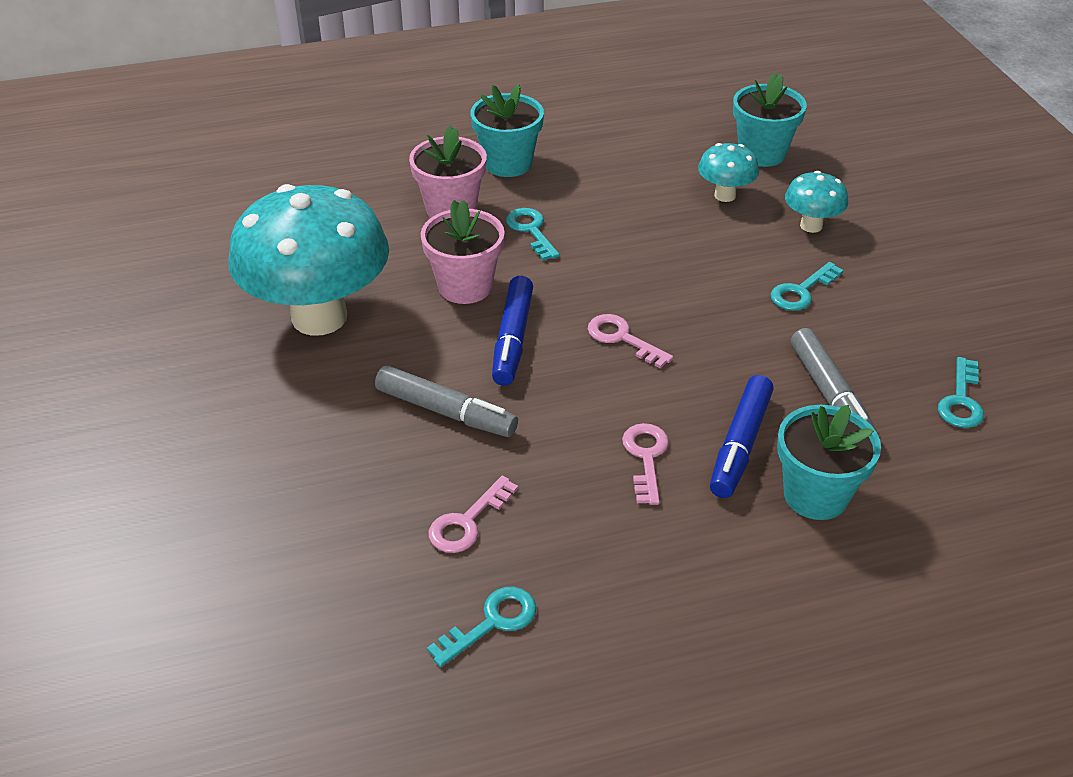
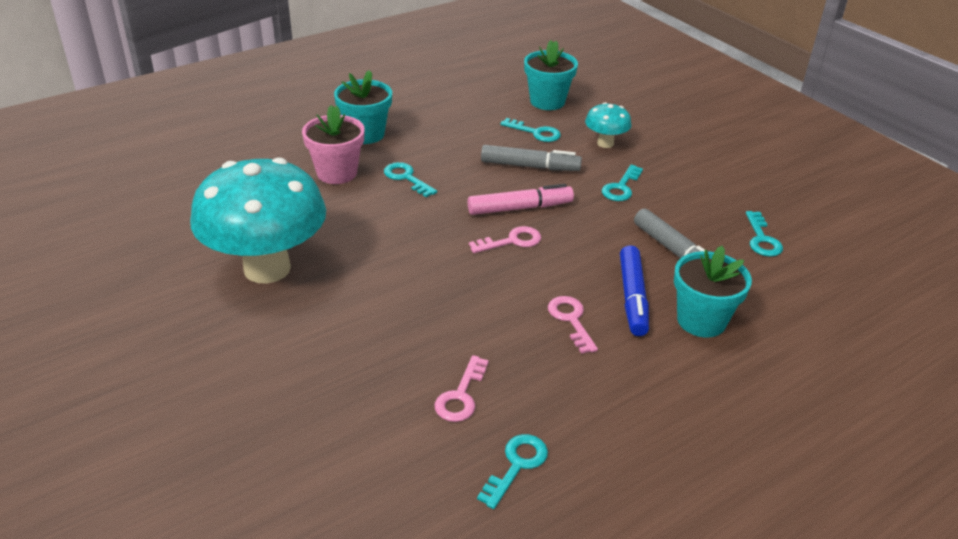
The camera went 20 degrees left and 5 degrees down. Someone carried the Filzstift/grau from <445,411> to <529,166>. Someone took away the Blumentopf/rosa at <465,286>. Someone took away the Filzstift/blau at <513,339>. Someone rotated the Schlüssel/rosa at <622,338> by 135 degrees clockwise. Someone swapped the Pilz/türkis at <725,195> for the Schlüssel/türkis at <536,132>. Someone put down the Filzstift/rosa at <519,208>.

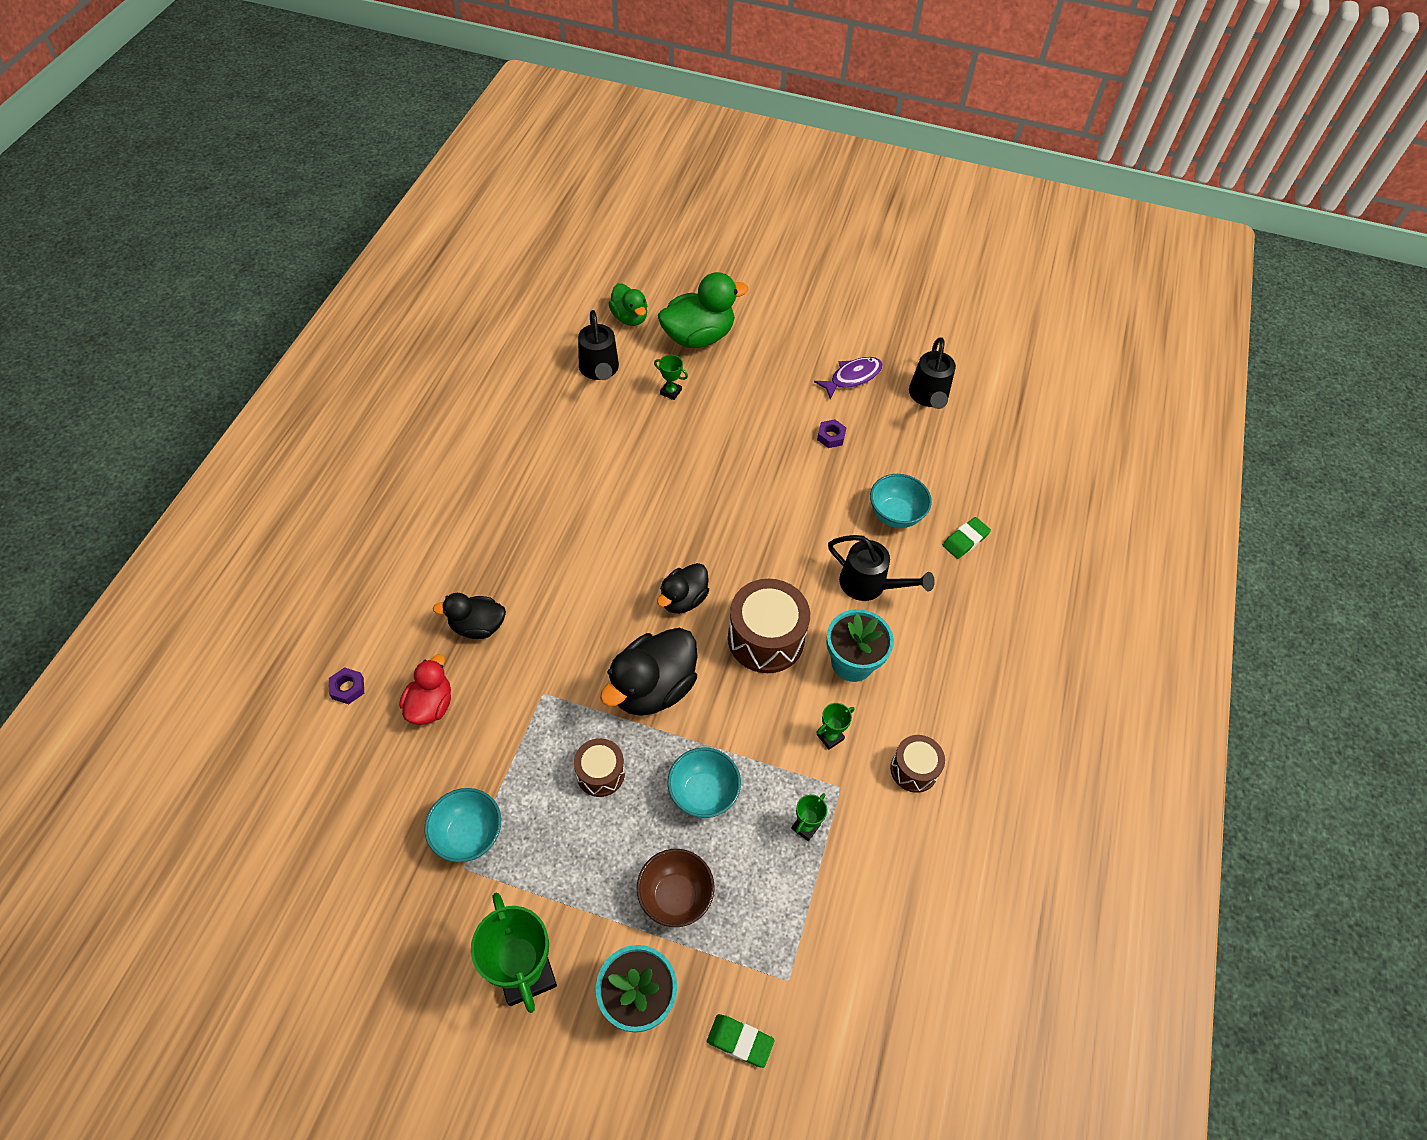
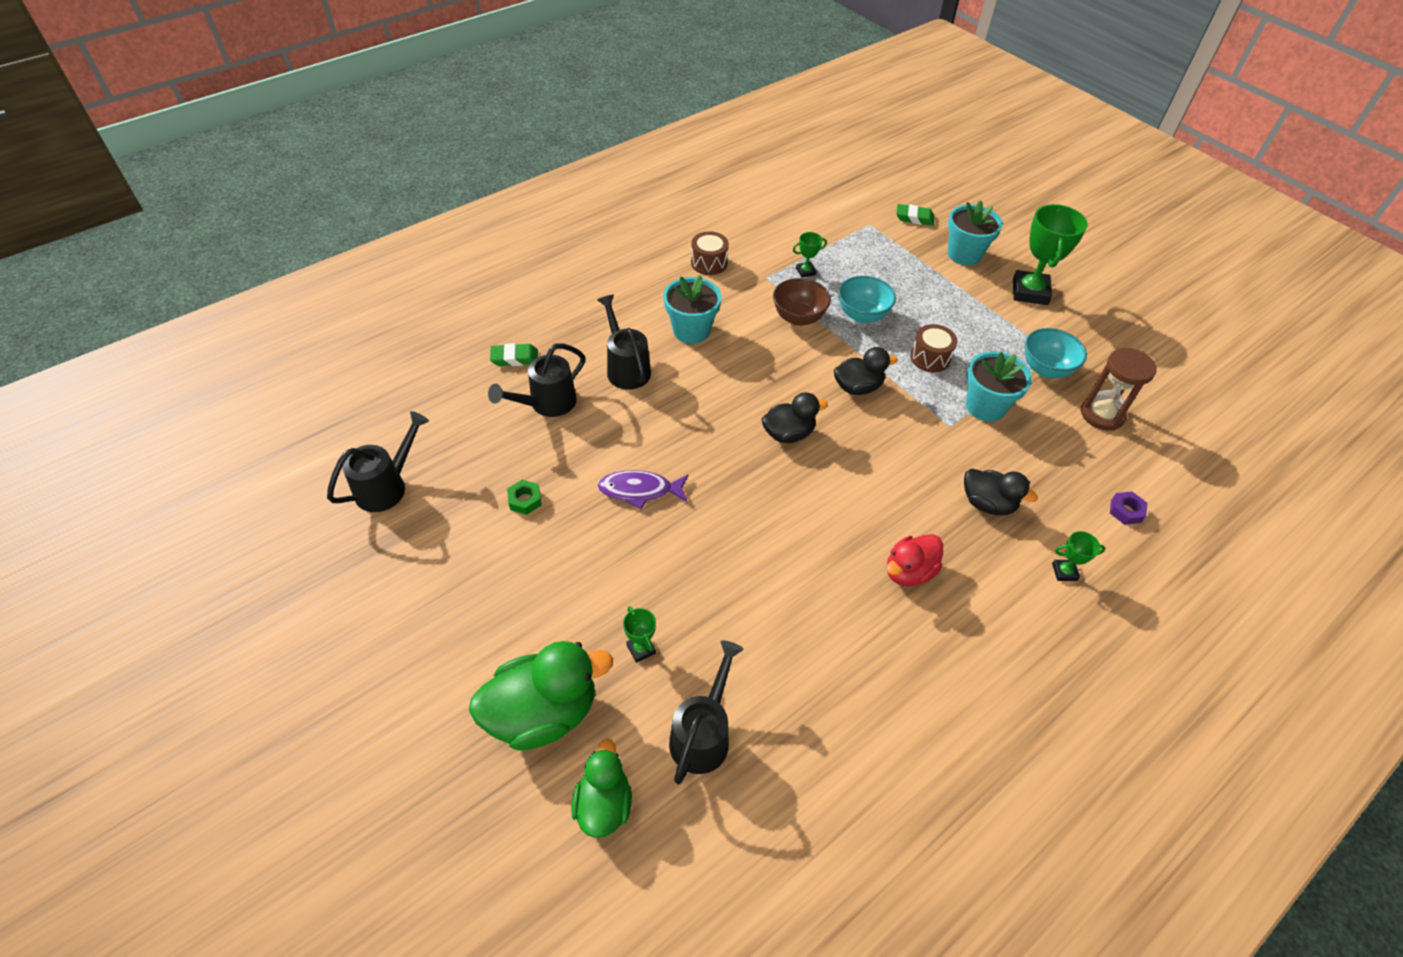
The camera went 145 degrees left and 5 degrees down. Someone carried the Ente/rot from <430,705> to <909,572>. Someone scaled the Ente/schwarz at <652,688> by 0.61. Someone carried the Schüssel/braun from <675,896> to <798,318>. Someone rotated the Ente/grün at <698,336> by 150 degrees clockwise. Someone rotated the Radiergummi/grün at <740,1041> by 45 degrees counterclockwise. Someone took away the Trommel/braun at <766,638>. Someone carried the Fisch/lila from <852,377> to <640,490>. Someone repainted the Sechskantmutter/lila at <831,436>, which became the Sechskantmutter/grün at <525,500>. Someone carried the Pokal/grün from <830,737> to <1064,572>. Someone swapped the Schüssel/türkis at <895,515> for the Gießkanne/schwarz at <547,404>. Someone put down the Blumentopf/türkis at <985,406>. Someone put down the Sanduhr/braun at <1102,414>.

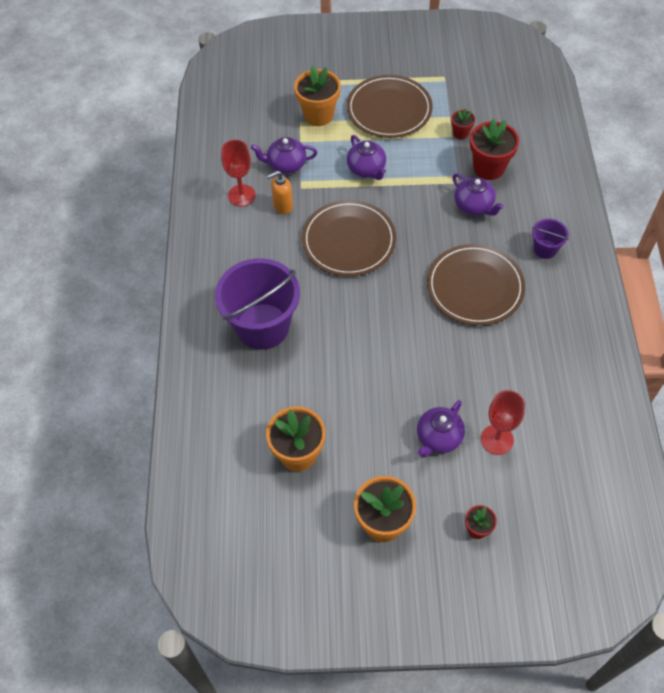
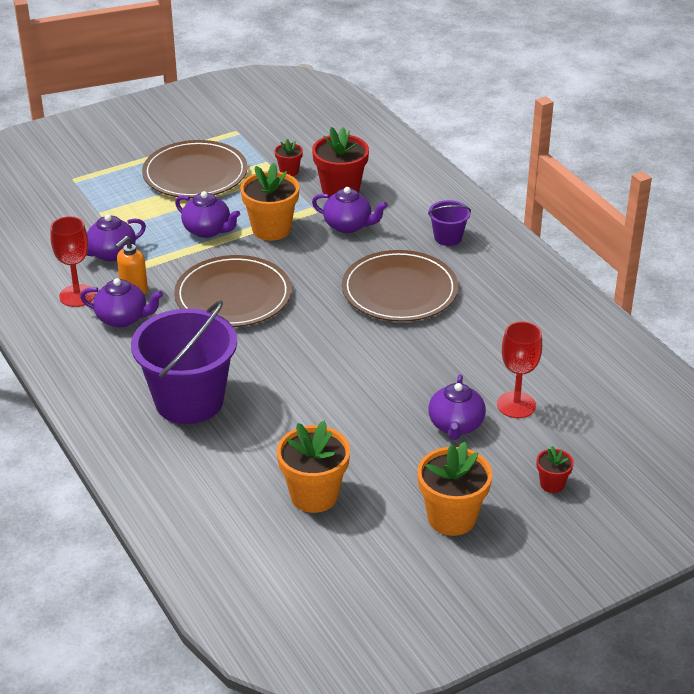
The camera went 30 degrees left and 20 degrees down. Someone carried the Blumentopf/orange from <318,115> to <271,229>. Someone put down the Teekanne/lila at <123,318>.

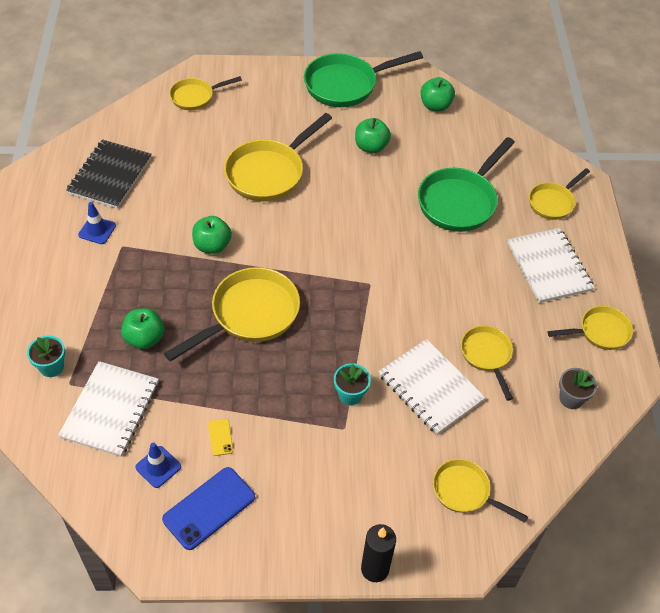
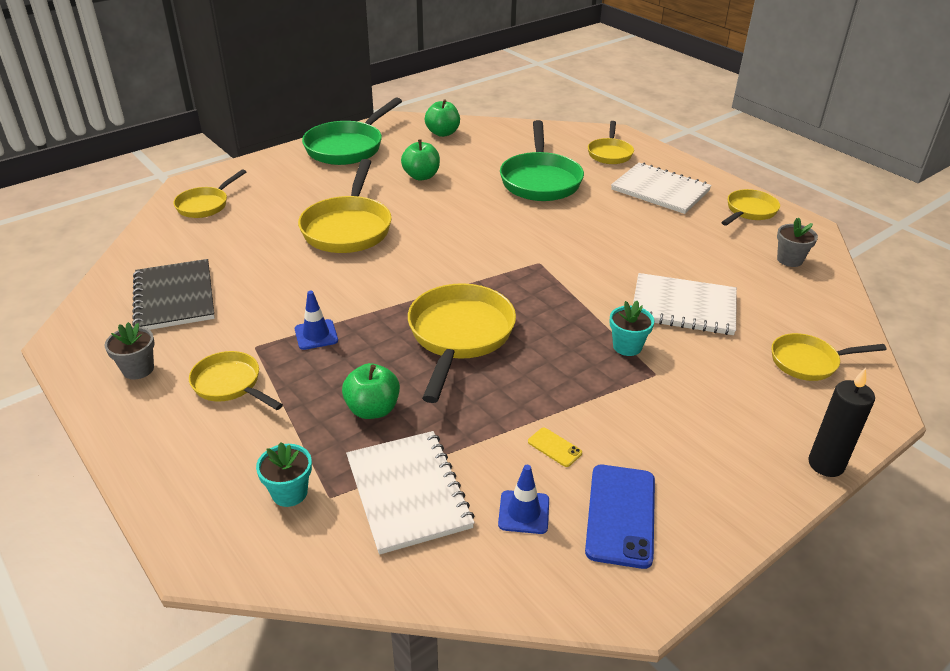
The camera went 35 degrees left and 15 degrees down. Someone carried the Leitkegel/blau from <97,230> to <316,335>. Someone took away the Apfel/grün at <212,246>. Someone carried the Pfanne/gelb from <487,356> to <230,384>. Someone put down the Blumentopf/grau at <138,369>.

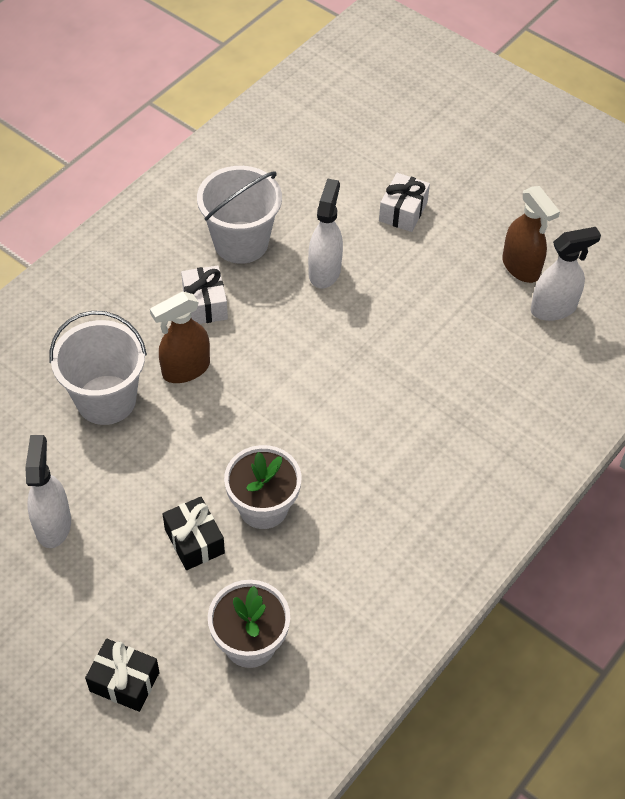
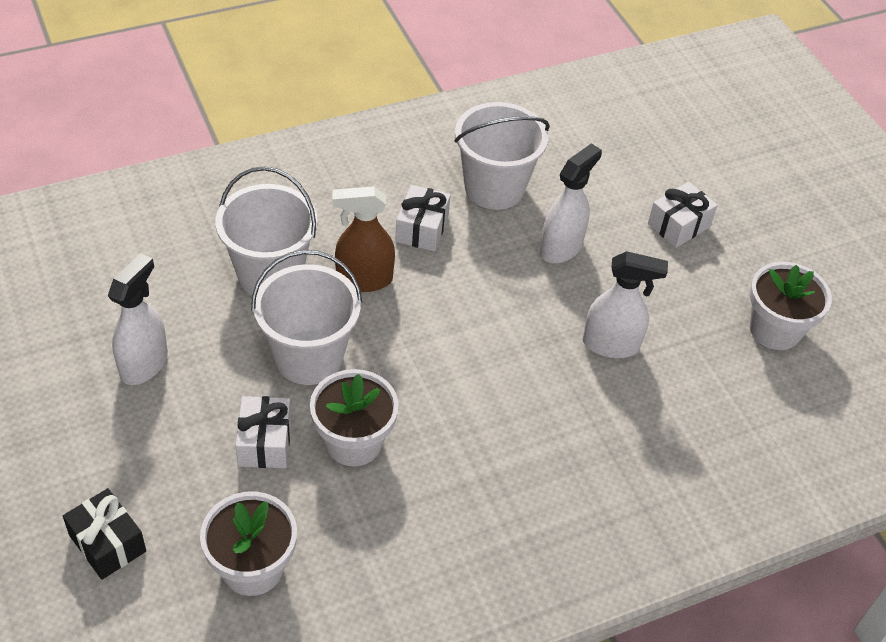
The camera went 25 degrees right and 5 degrees down. Someone repainted the Geschenk/schwarz at <194,541>, which became the Geschenk/weiß at <265,442>. Someone swapped the Sprühflasche/braun at <521,267> for the Blumentopf/weiß at <775,330>. Someone carried the Sprühflasche/weiß from <553,308> to <611,345>. Someone put down the Eimer/weiß at <309,357>.

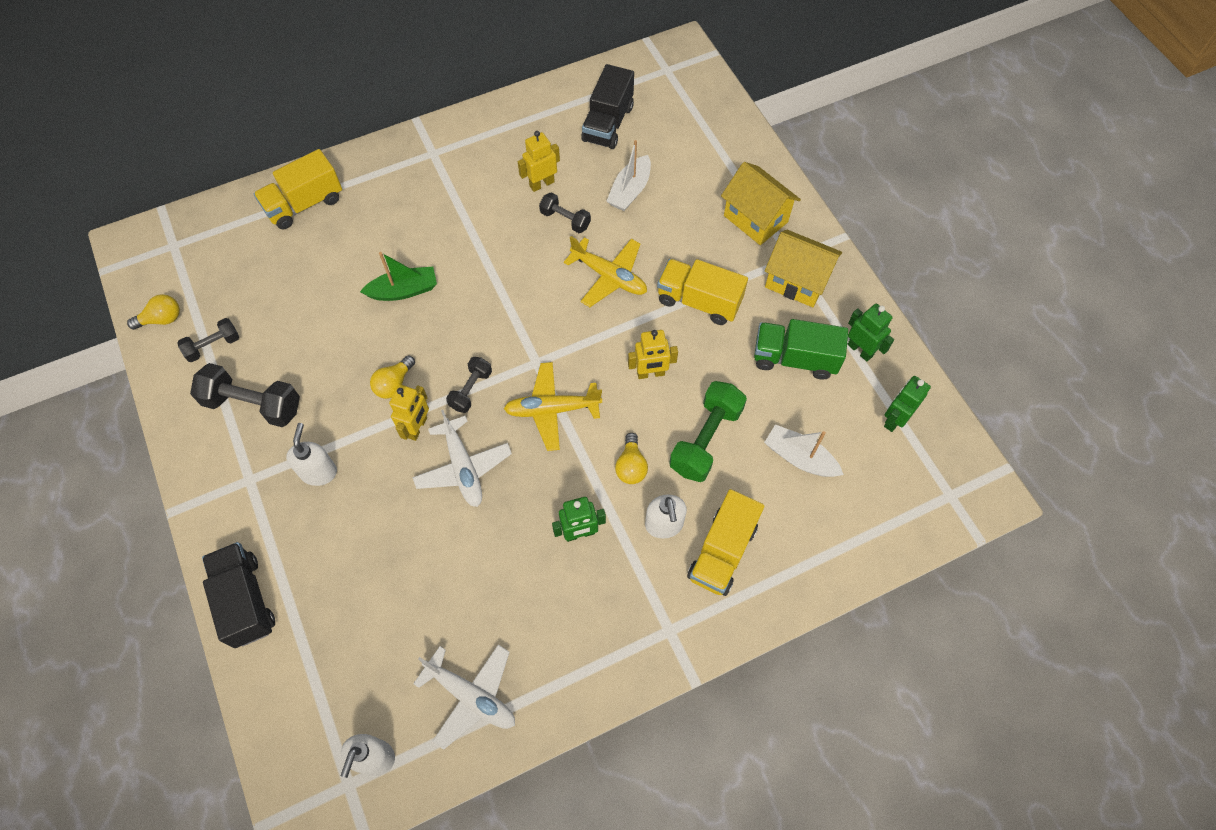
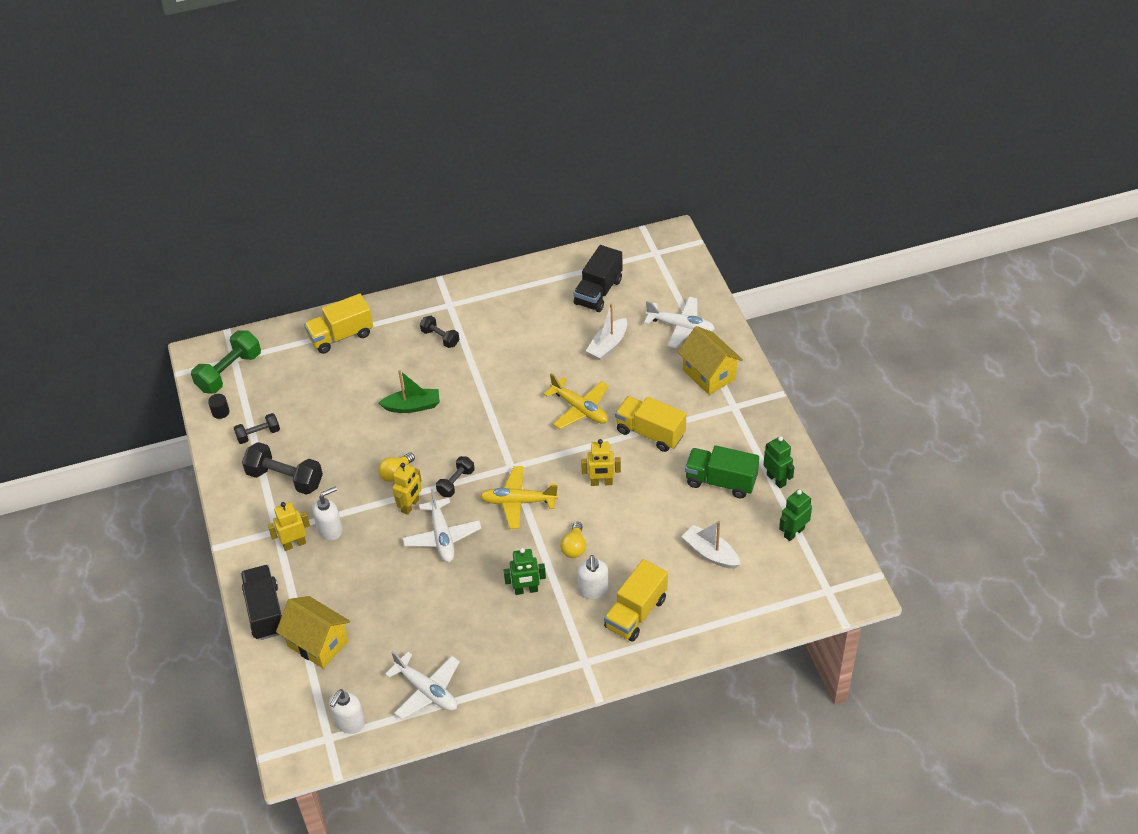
The camera went 10 degrees right and 15 degrees down. Someone swapped the Glühbirne/gelb at <162,319> for the Vollzylinder/schwarz at <220,412>. Someone rotated the Seifenspender/weiß at <319,472> by 45 degrees clockwise. Someone carried the Roboter/gelb from <541,184> to <294,544>. Someone carried the Hantel/schwarz from <565,219> to <440,338>. Someone carried the Hantel/grün from <706,439> to <229,372>. Someone carried the Haus/gelb from <796,281> to <318,643>. Someone put down the Flugzeug/weiß at <680,327>.

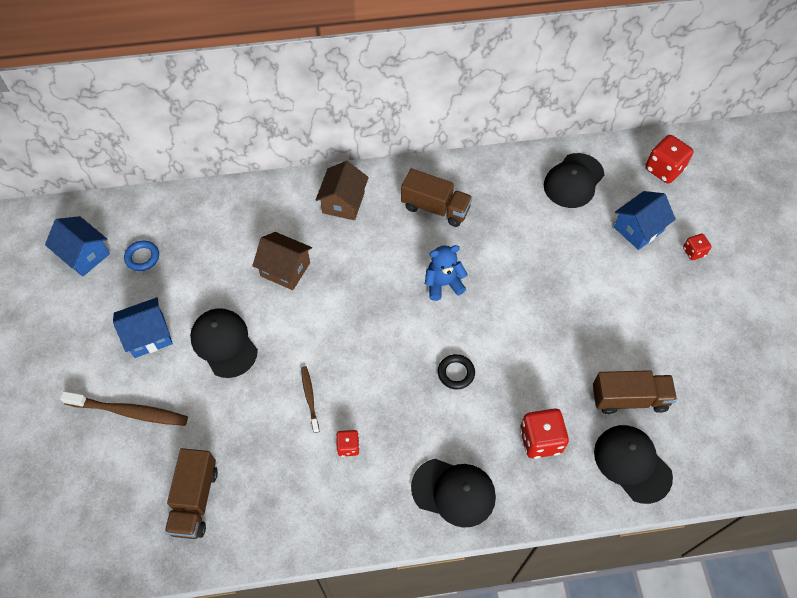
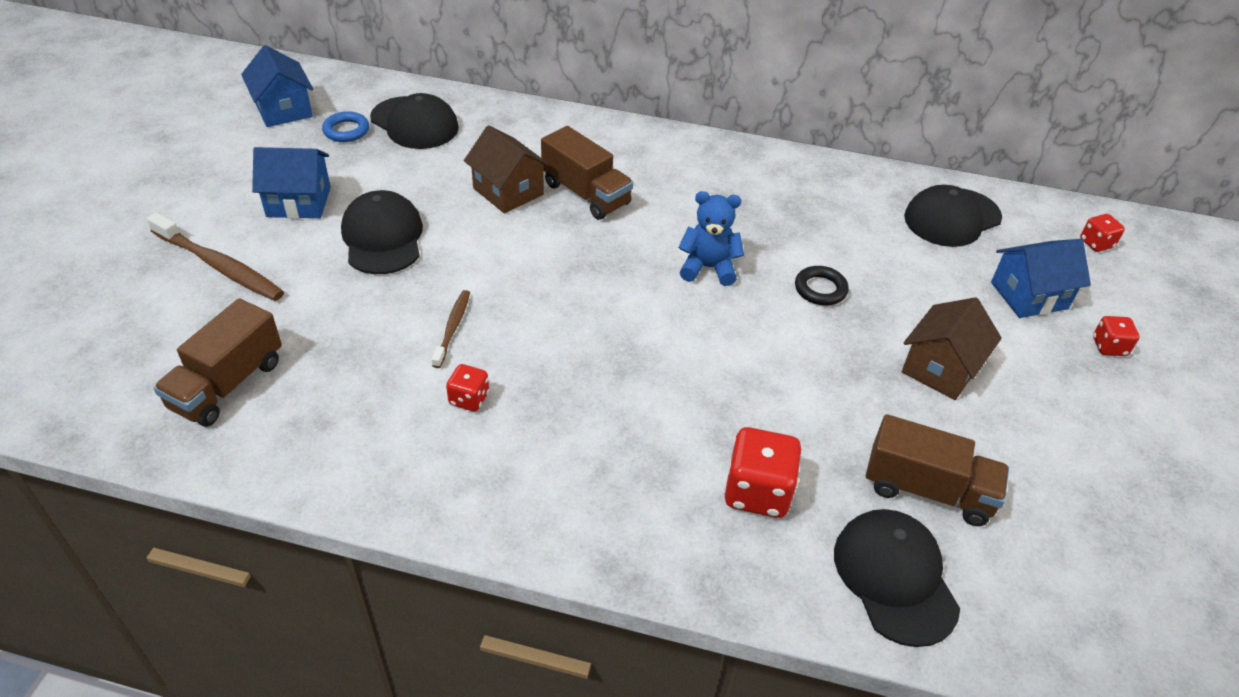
The camera went 20 degrees right and 15 degrees down. Someone carried the Haus/braun from <343,202> to <940,368>. Someone carried the Lastwagen/braun from <435,208> to <586,194>. Someone carried the Kappe/schwarz from <453,492> to <414,123>. Someone carried the Ring/schwarz from <456,373> to <820,289>. Someone scaled the Spielwürfel/rot at <664,169> by 0.56.

